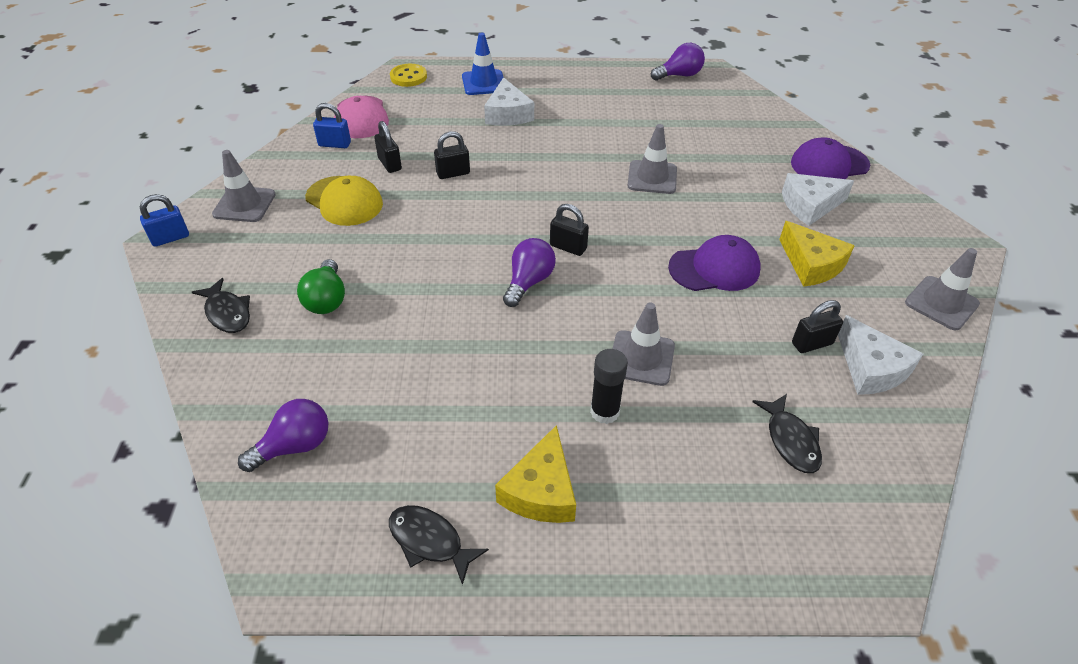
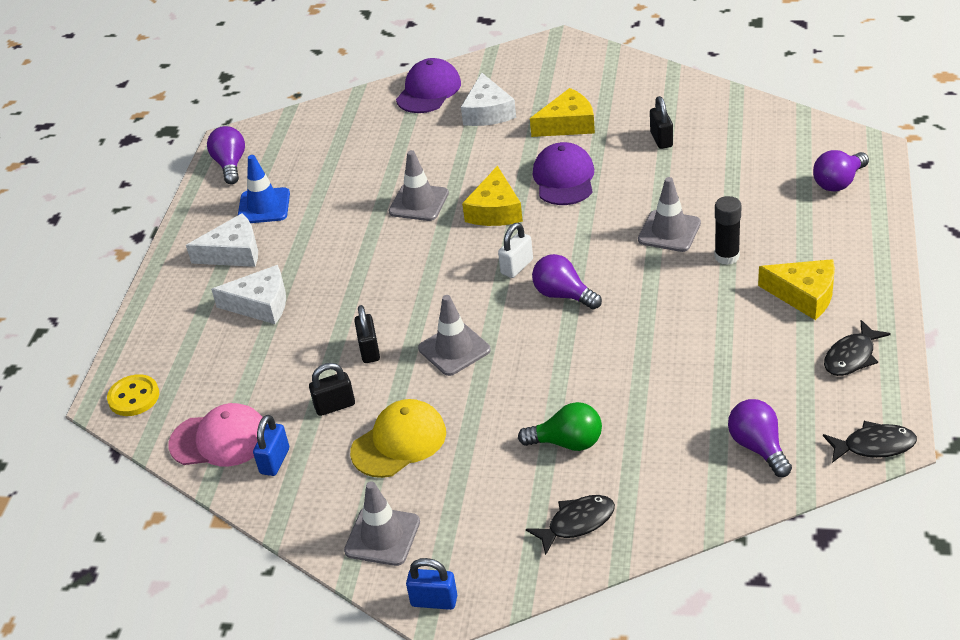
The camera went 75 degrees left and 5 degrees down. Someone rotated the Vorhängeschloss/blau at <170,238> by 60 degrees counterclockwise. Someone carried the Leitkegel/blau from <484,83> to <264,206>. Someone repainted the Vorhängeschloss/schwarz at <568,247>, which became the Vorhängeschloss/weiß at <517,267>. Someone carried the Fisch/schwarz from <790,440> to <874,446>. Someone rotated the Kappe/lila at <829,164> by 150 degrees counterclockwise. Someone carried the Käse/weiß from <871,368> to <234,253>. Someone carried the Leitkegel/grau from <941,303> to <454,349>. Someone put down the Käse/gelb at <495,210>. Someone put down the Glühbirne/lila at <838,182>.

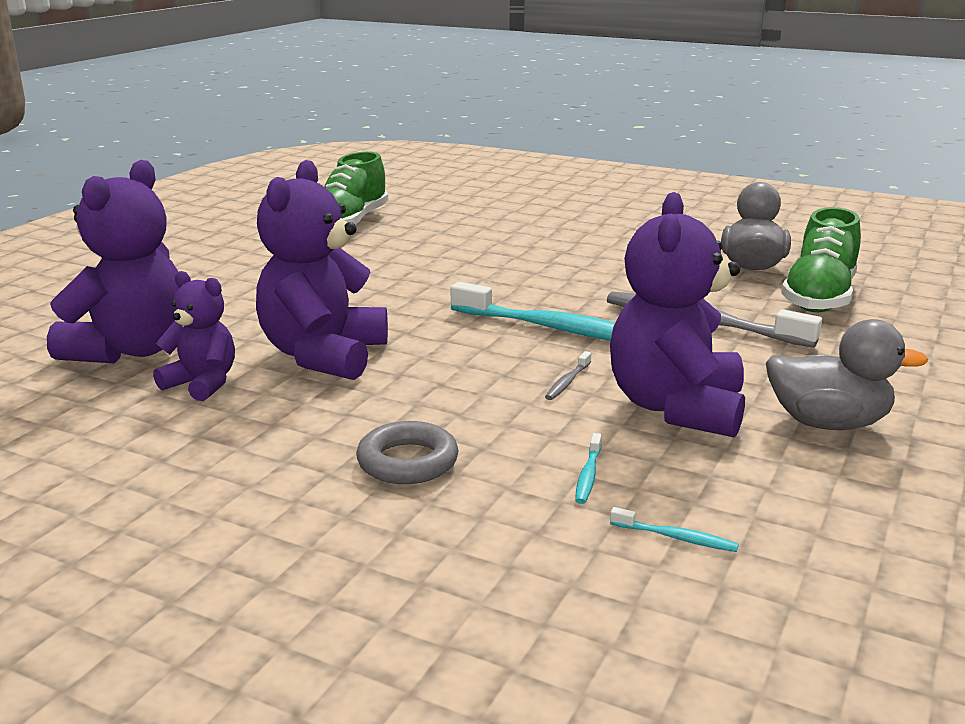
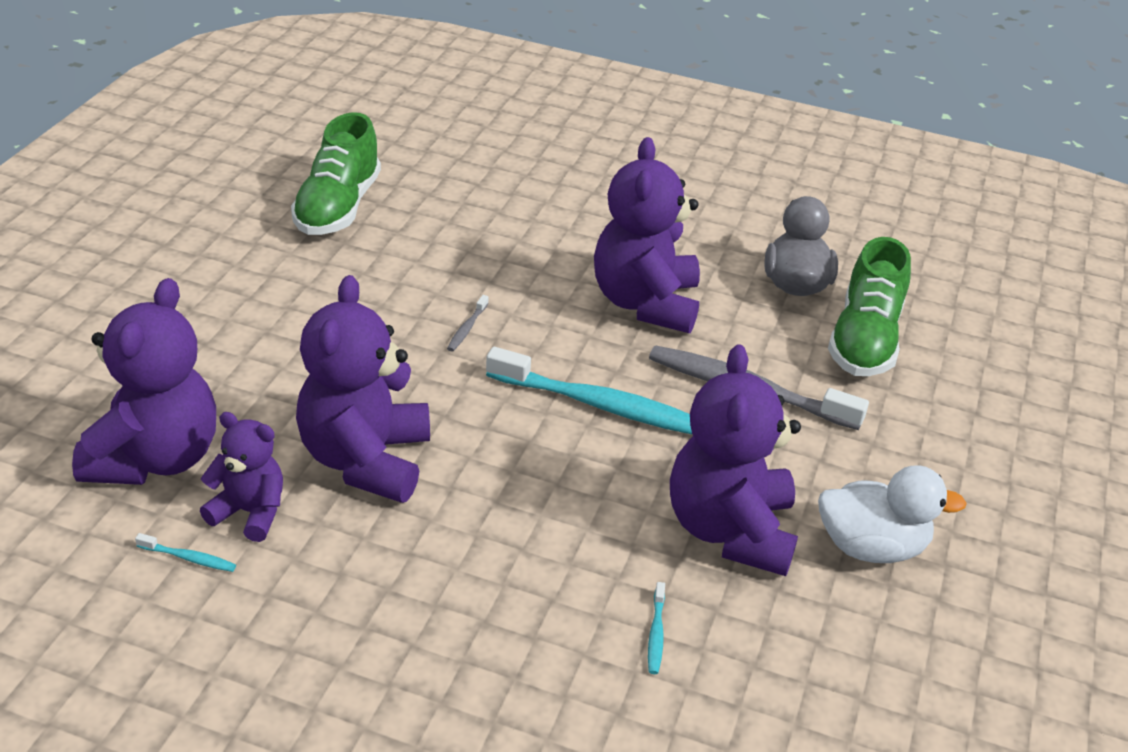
The camera went 10 degrees left and 15 degrees up. Someone took away the Ring/grau at <407,462>. Someone carried the Zahnbürste/grau from <567,382> to <467,328>. Someone carried the Zahnbürste/türkis from <676,537> to <188,558>. Someone repainted the Ente/grau at <828,423>, which became the Ente/weiß at <871,547>. Someone put down the Teddybär/lila at <645,303>.

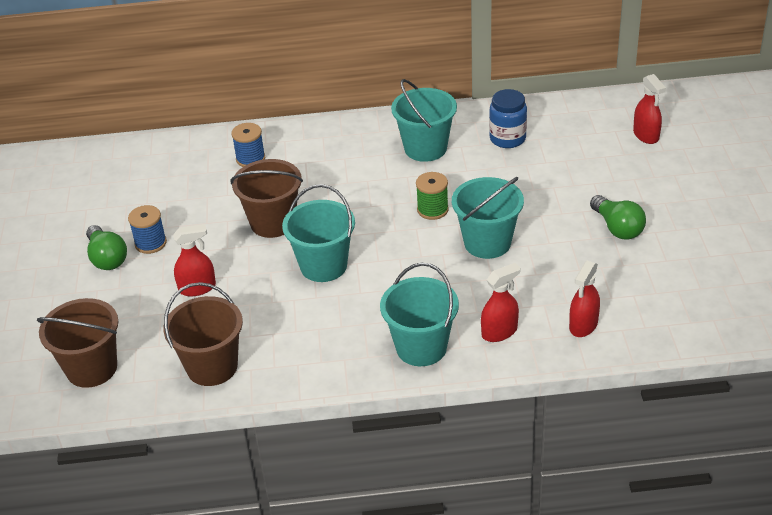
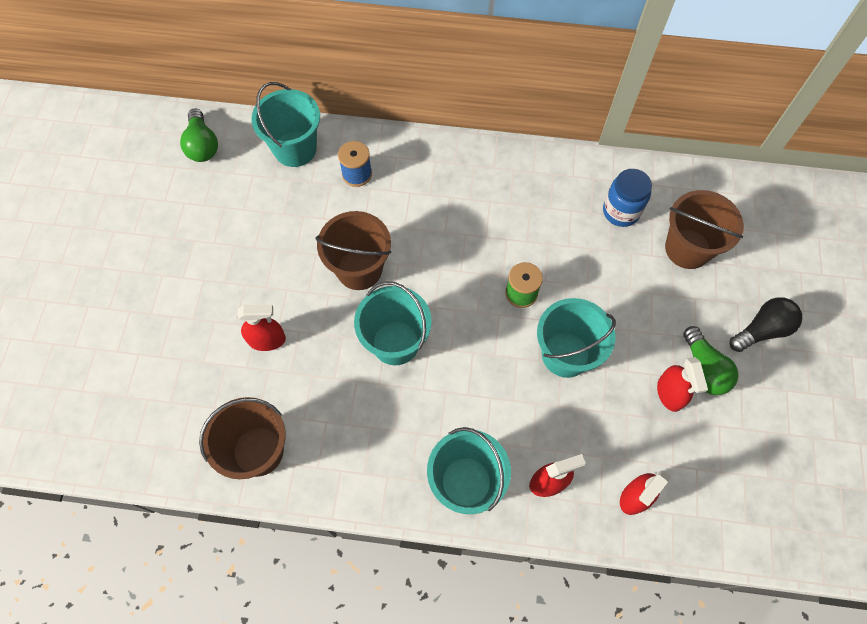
The camera went 10 degrees right and 25 degrees up. Someone carried the Eimer/braun from <91,368> to <687,248>. Someone carried the Glühbirne/grün from <107,258> to <202,145>. Someone took away the Garnrolle/blau at <150,243>. Someone carried the Eimer/türkis from <425,148> to <295,149>. Someone carried the Sprühflasche/rot from <646,135> to <670,393>. Someone put down the Glühbirne/schwarz at <762,330>.

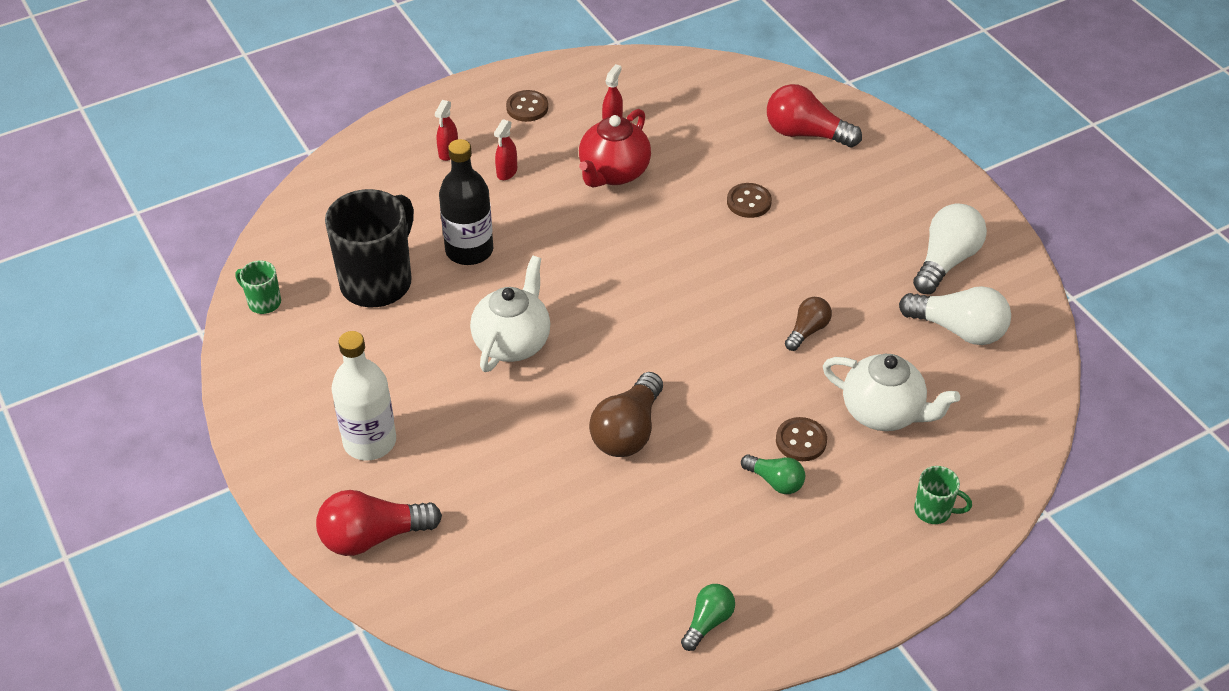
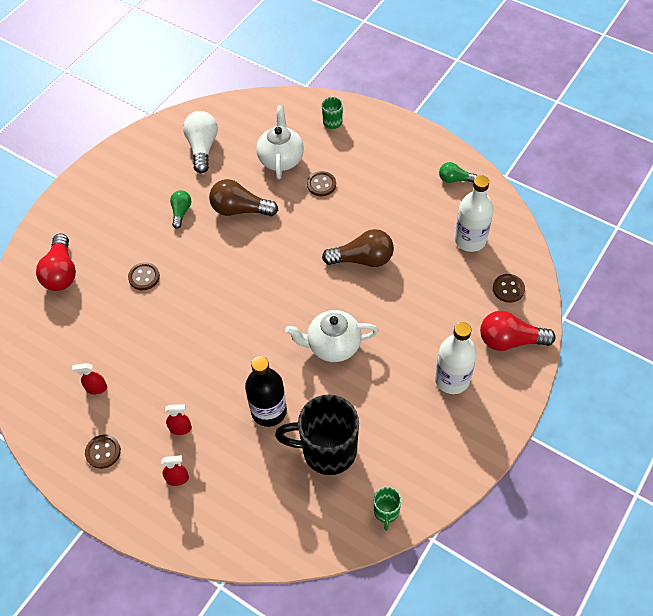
The camera went 115 degrees left and 10 degrees up. Someone rotated the Glühbirne/rot at <373,537> by 135 degrees clockwise. Someone took away the Teekanne/rot at <613,173>. Someone carried the Glühbirne/grün from <775,481> to <181,212>. Someone scaled the Glühbirne/braun at <807,331> by 1.72. Someone took away the Glühbirne/weiß at <945,261>. Someone put down the Flasche/weiß at <470,240>. Someone put down the Knopf/braun at <508,289>.

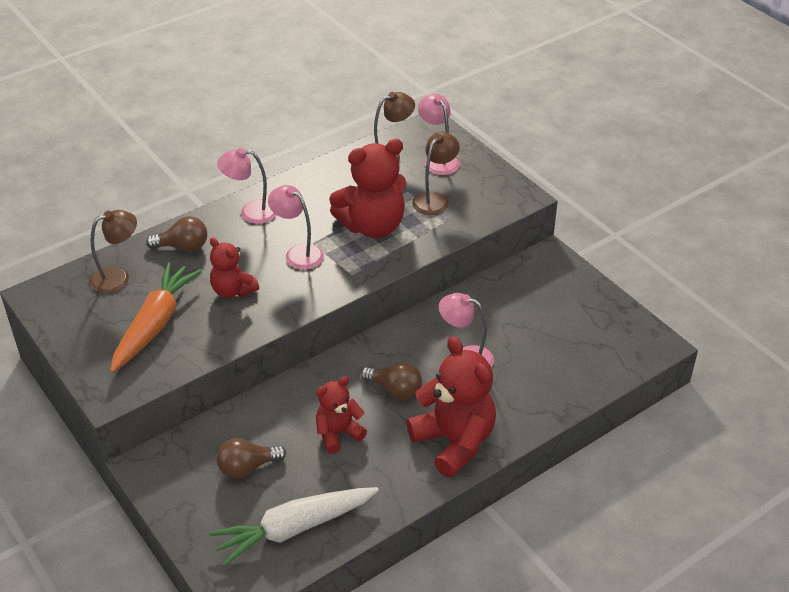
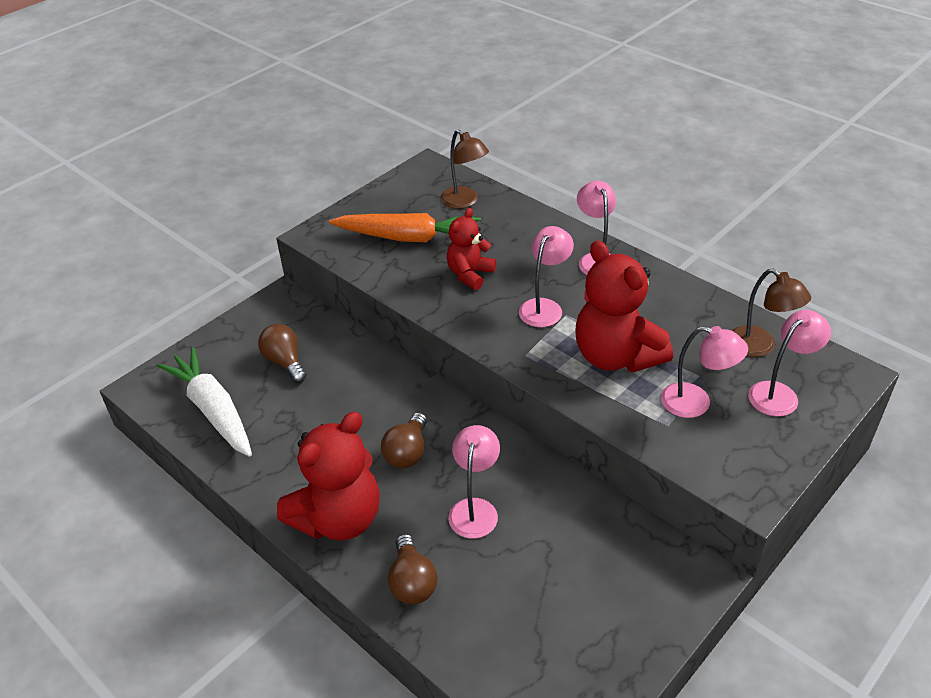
The camera went 80 degrees right and 0 degrees up. Someone carried the Glühbirne/braun from <183,247> to <412,582>. Someone took away the Teddybär/rot at <338,434>. Someone repainted the Lampe/braun at <434,199>, which became the Lampe/rosa at <696,403>.

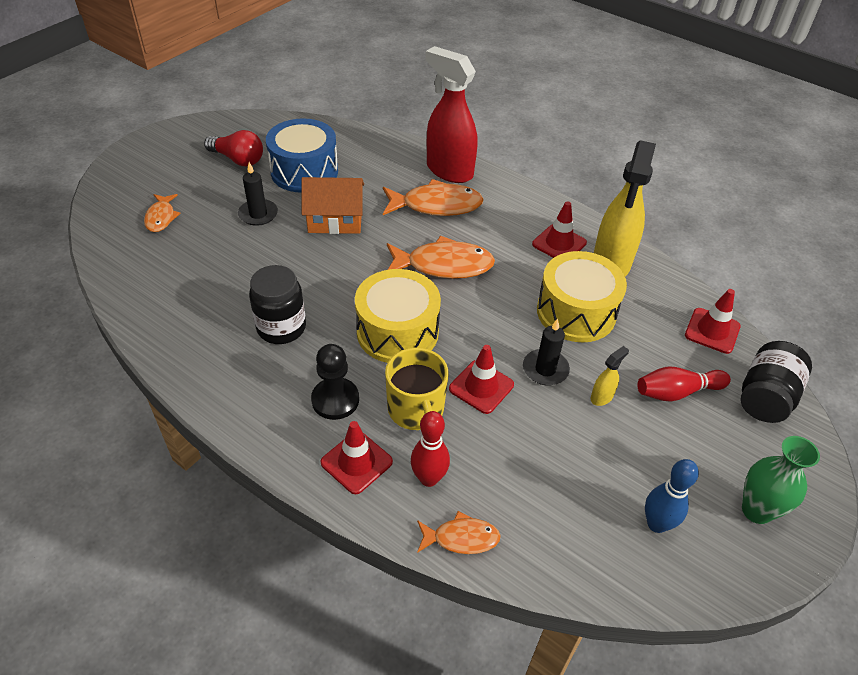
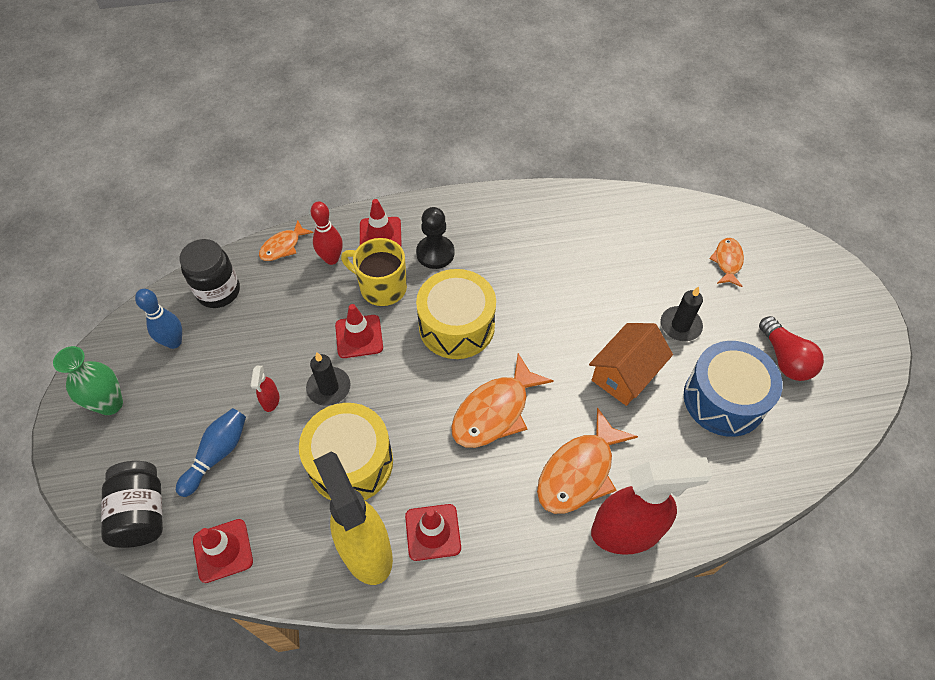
The camera went 135 degrees right and 10 degrees up. Someone rotated the Fisch/orange at <161,217> by 60 degrees clockwise. Someone rotated the Glühbirne/rot at <238,159> by 90 degrees counterclockwise. Someone carried the Einmachglas/schwarz from <281,328> to <218,291>. Someone repainted the Sprühflasche/gelb at <602,397>, which became the Sprühflasche/rot at <270,401>. Someone repainted the Bowlingkegel/rot at <677,392>, which became the Bowlingkegel/blau at <217,454>.

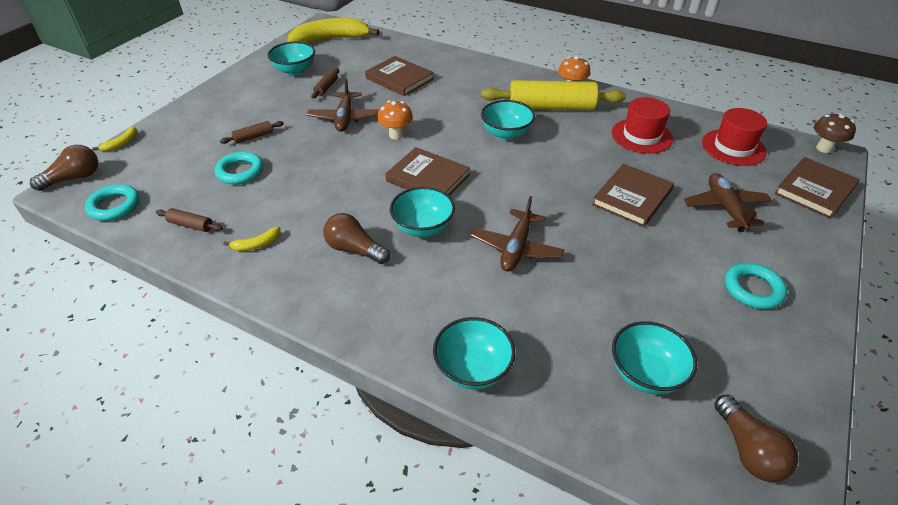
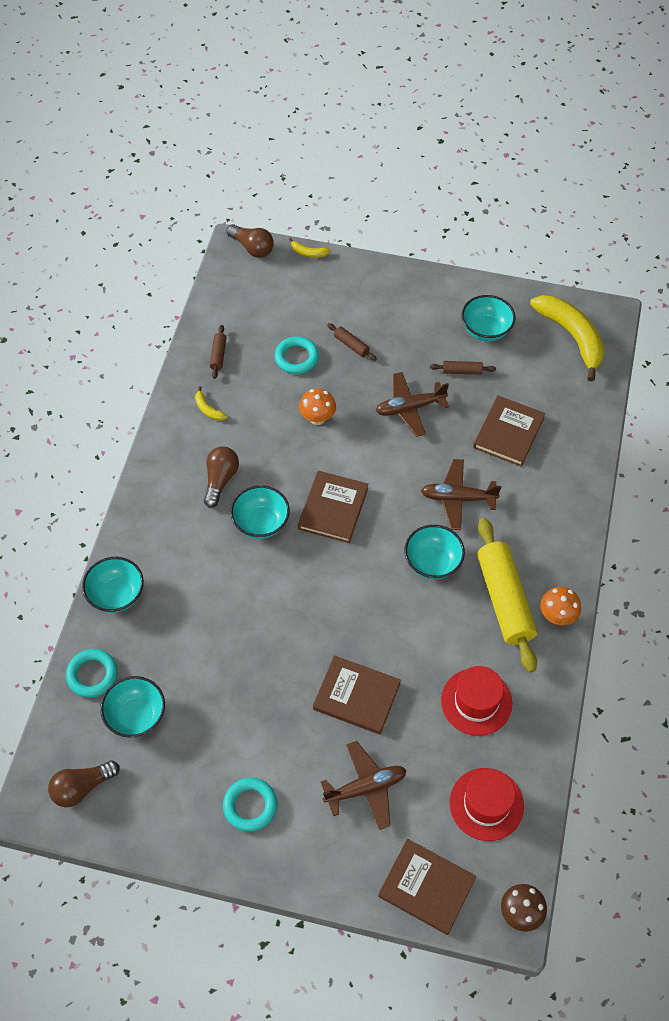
The camera went 75 degrees right and 15 degrees up. Someone carried the Ring/türkis from <114,206> to <92,675>. Someone carried the Pilz/orange from <396,135> to <317,418>. Someone carried the Flugzeug/braun from <516,248> to <458,498>.

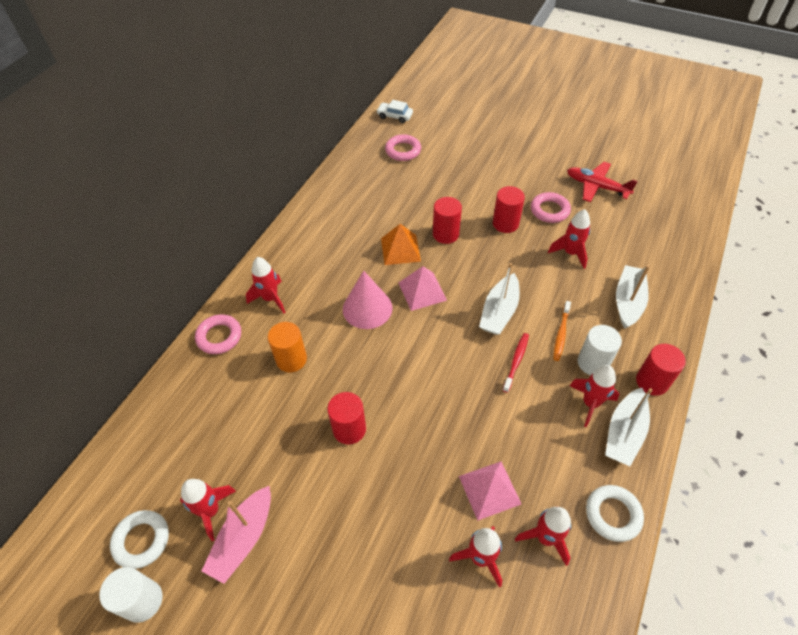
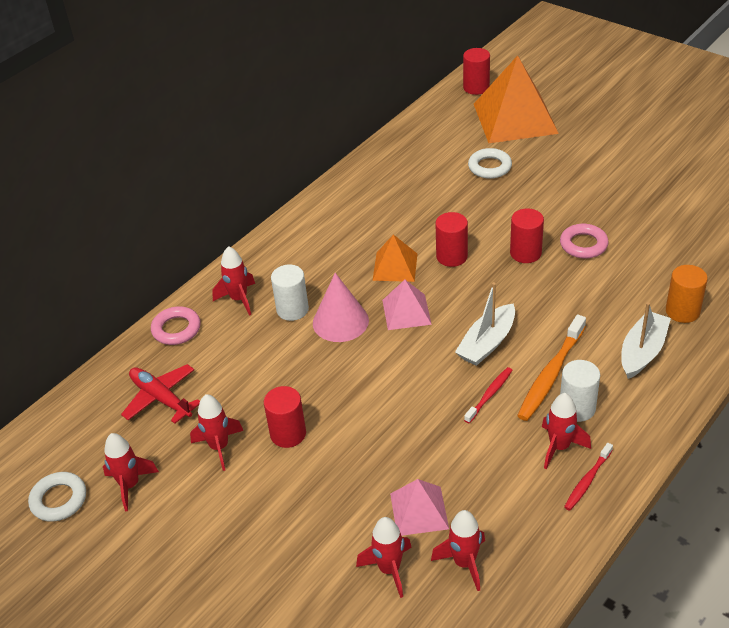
The camera went 15 degrees right and 10 degrees down. Someone carried the Vollzylinder/weiß from <143,601> to <292,309>. Someone took away the Boot/rosa at <243,539>. Someone carried the Vollzylinder/orange from <291,359> to <682,311>. Someone took away the Auto/weiß at <395,116>. Someone took away the Ring/rosa at <403,151>. Someone carried the Rakete/rot from <570,253> to <219,447>. Someone scaled the Zahnbürste/orange at <561,334> by 1.76. Someone carried the Flugzeug/rot from <596,186> to <161,398>. Someone carried the Ring/weiß from <613,514> to <489,167>. Someone swapped the Boot/weiß at <624,433> for the Zahnbürste/rot at <587,481>. Someone carried the Vollzylinder/rot from <652,381> to <476,87>. Someone put down the Pyramide/orange at <515,118>.

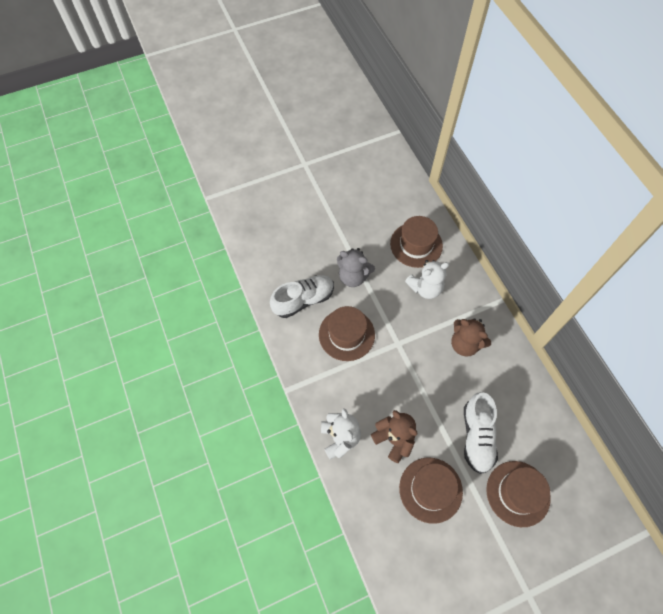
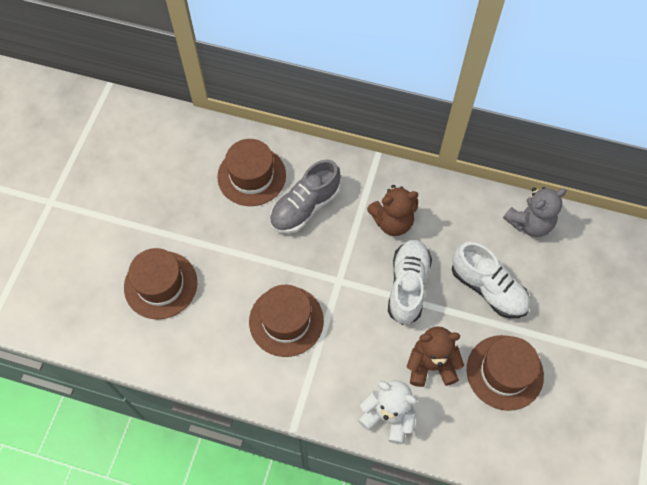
The camera went 50 degrees left and 0 degrees up. Someone carried the Schuh/weiß from <303,300> to <407,286>. Someone carried the Teddybär/grau from <353,277> to <529,223>. Someone swapped the Teddybär/weiß at <425,288> for the Schuh/grau at <305,207>. Someone carried the Hut/braun from <518,493> to <160,285>.

